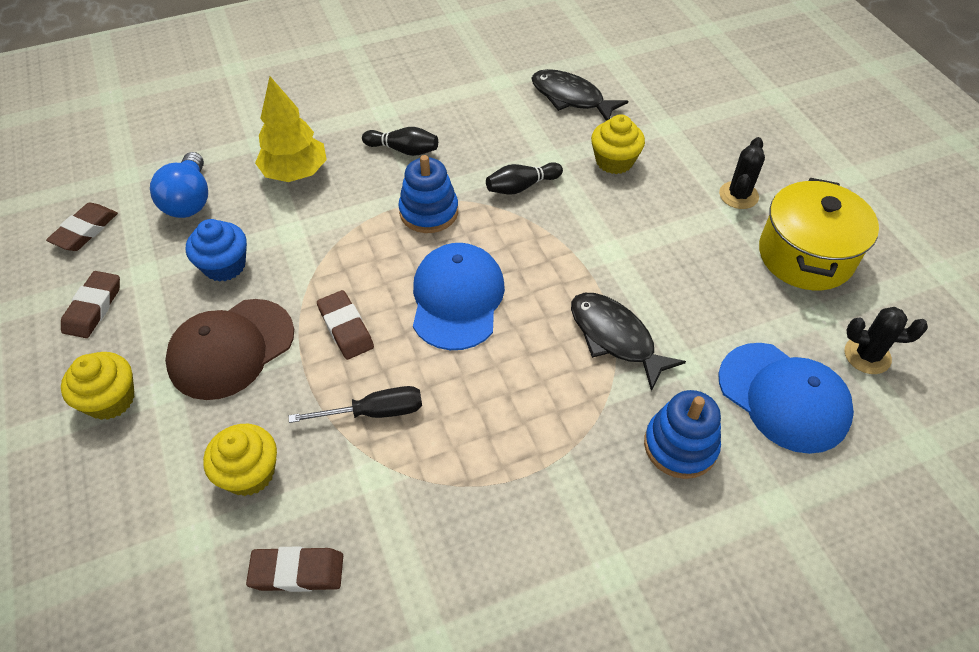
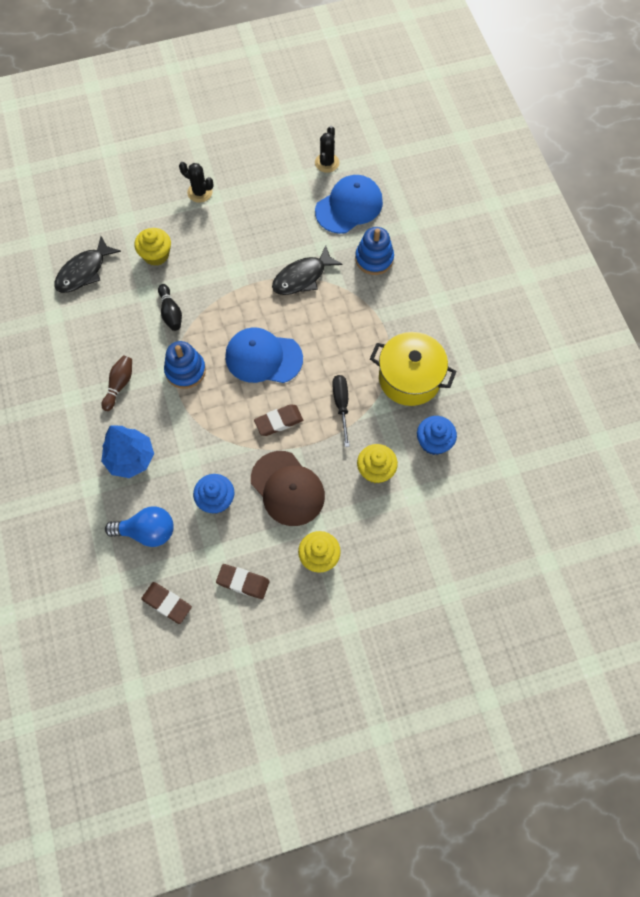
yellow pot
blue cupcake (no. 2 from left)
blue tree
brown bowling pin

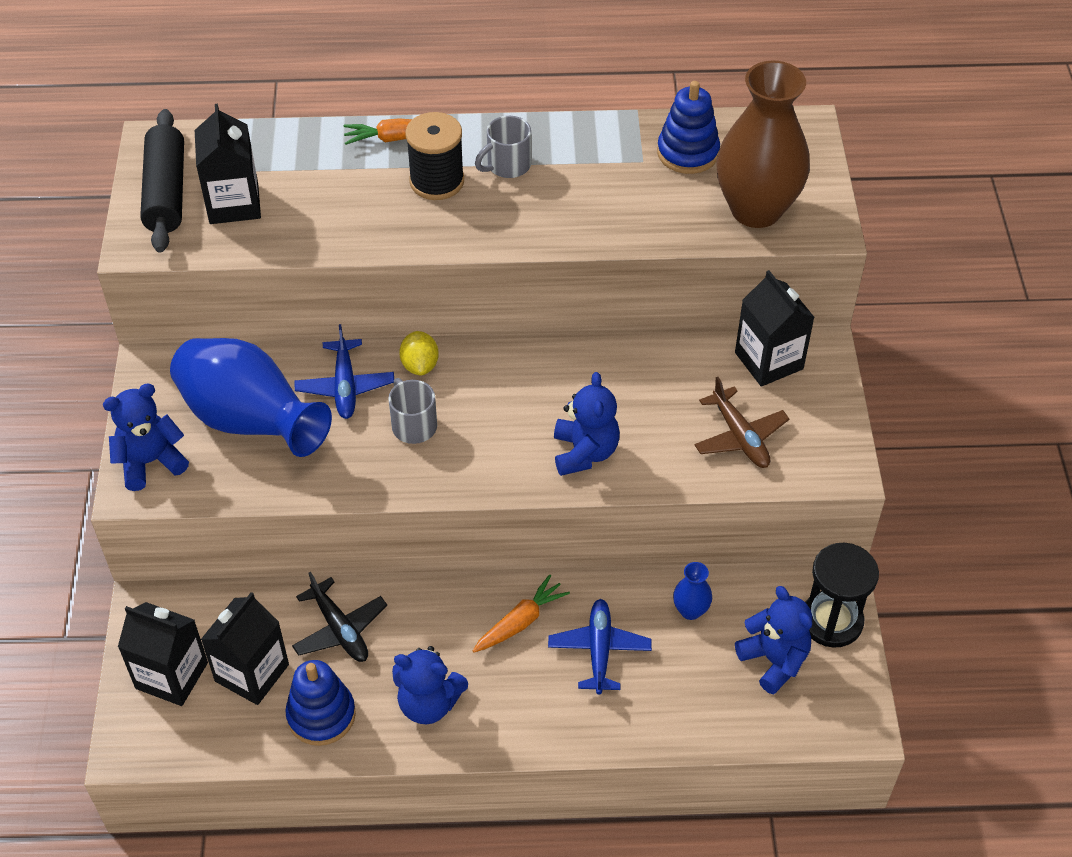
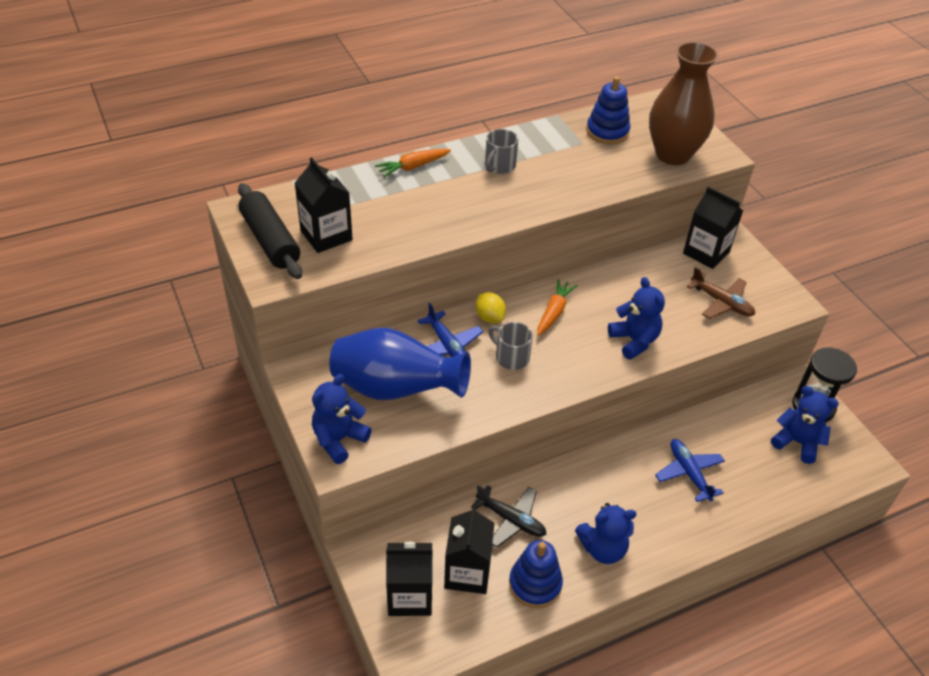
black spool
blue vase (no. 2 from left in the first image)
orange carrot (no. 2 from left)

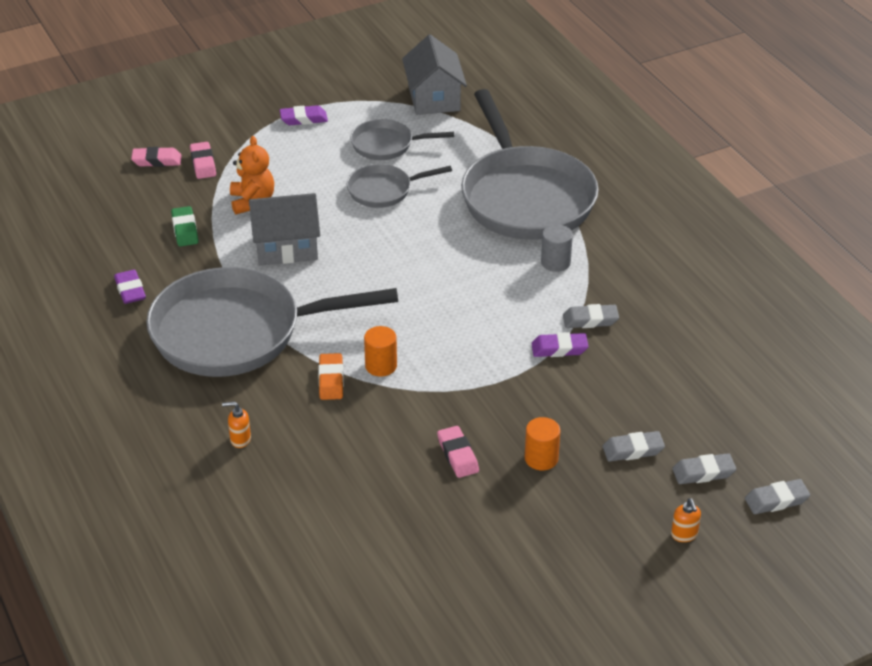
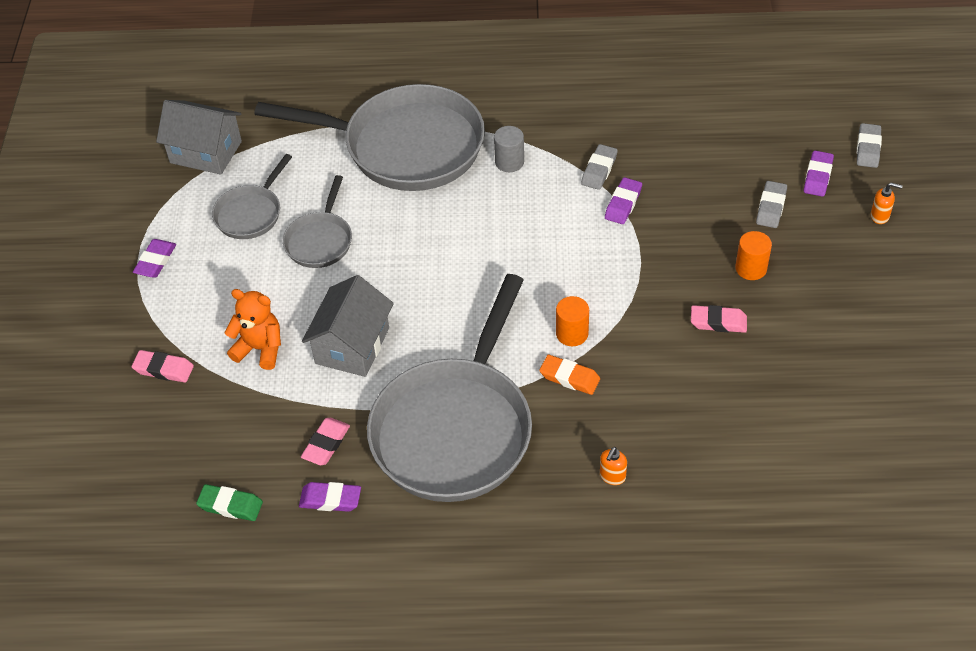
pink eraser (no. 2 from left)
green eraser
purple eraser (no. 4 from left)

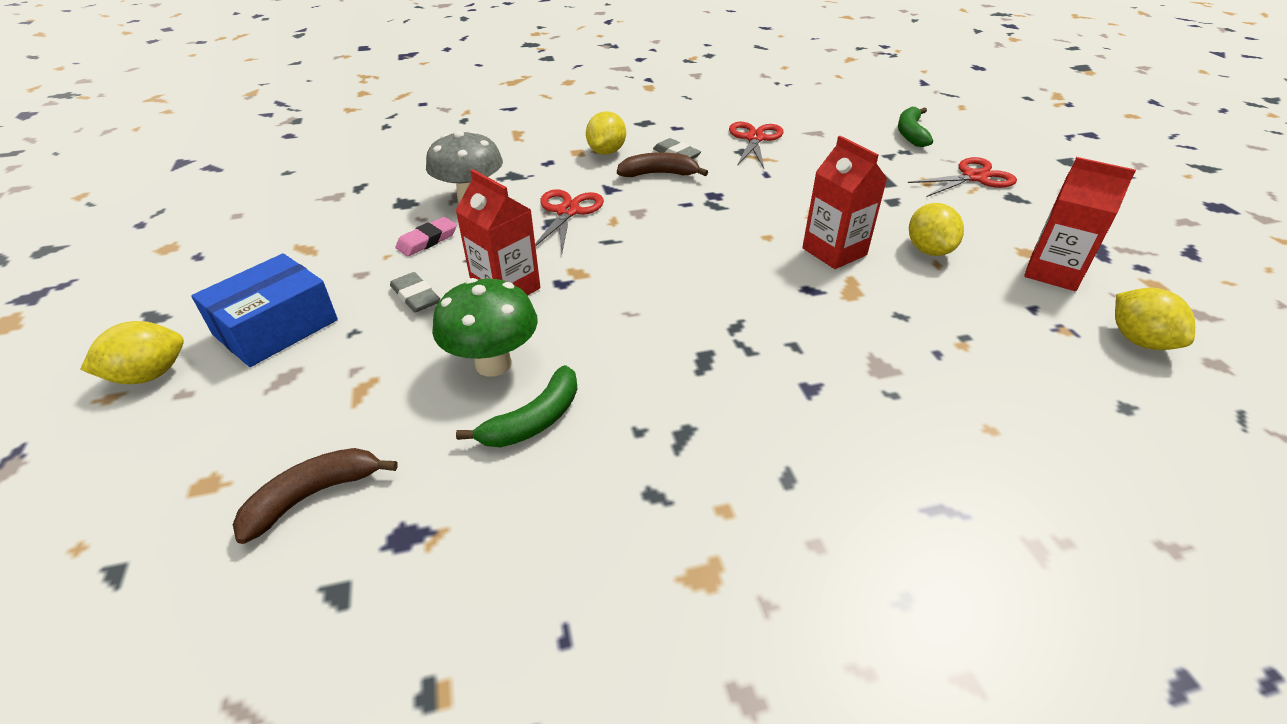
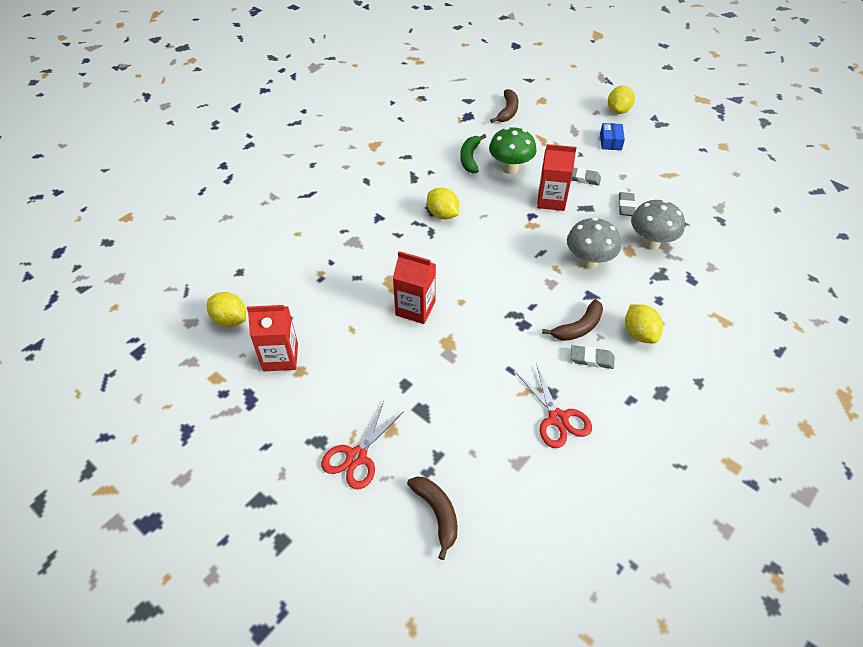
yellow lemon (no. 2 from left)
grey mushroom (no. 1 from left)
grey eraser (no. 3 from left)
brown banana (no. 1 from left)
blue box

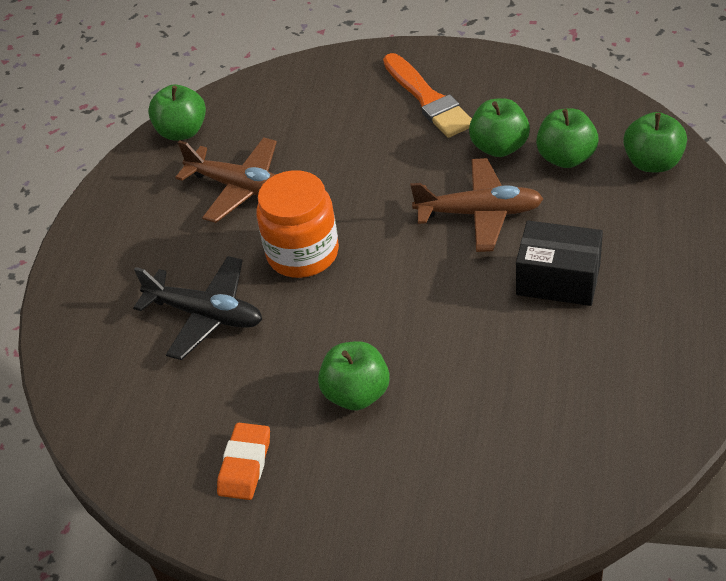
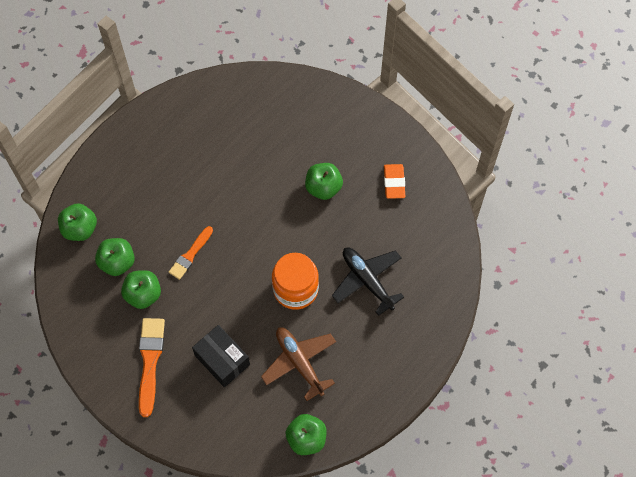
black box
orange brush (no. 2 from left)
orange eraser

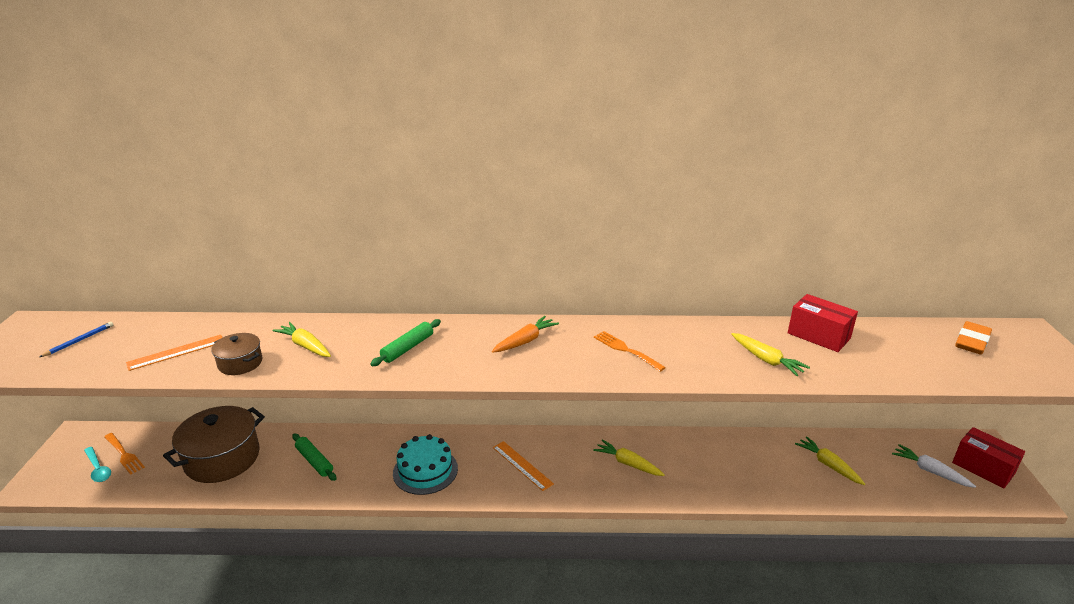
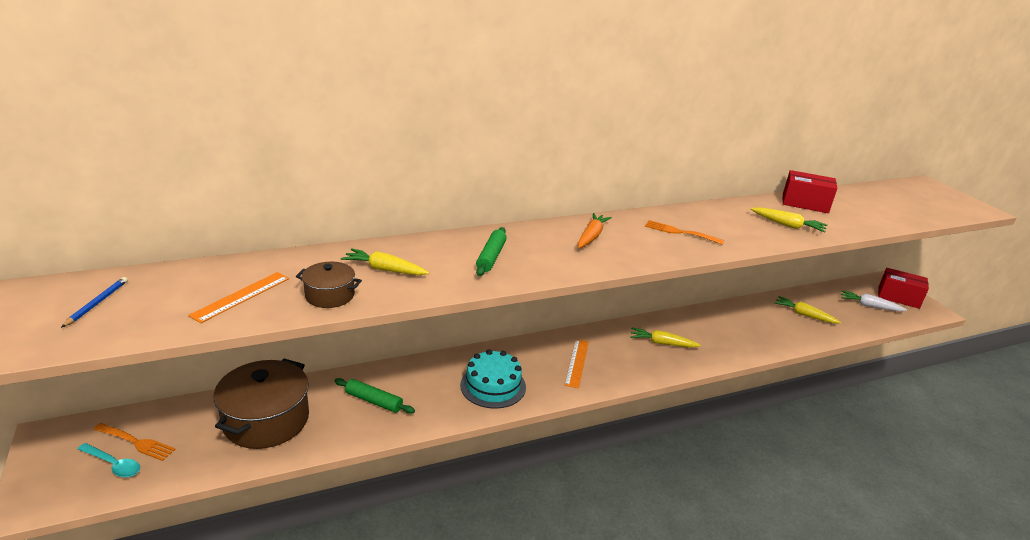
orange eraser
orange ruler (no. 2 from left)

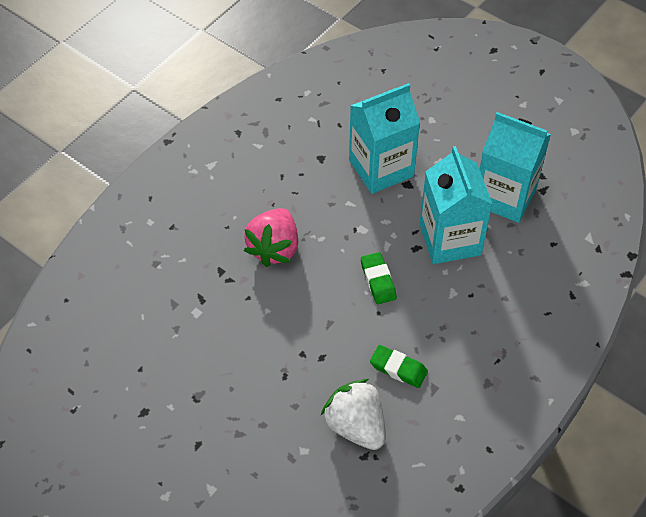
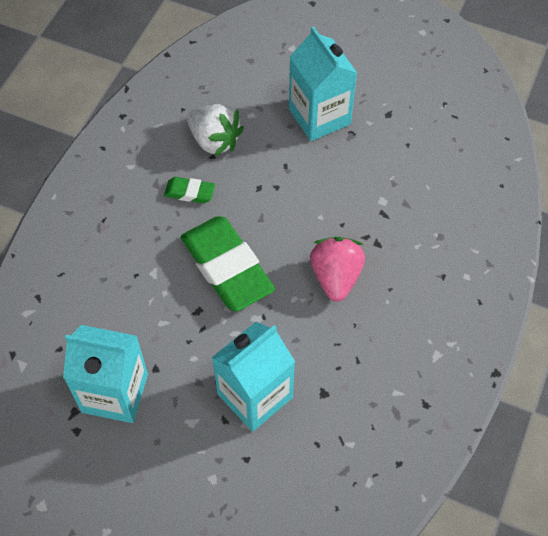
turquoise carton (no. 3 from left)
green eraser (no. 2 from left)

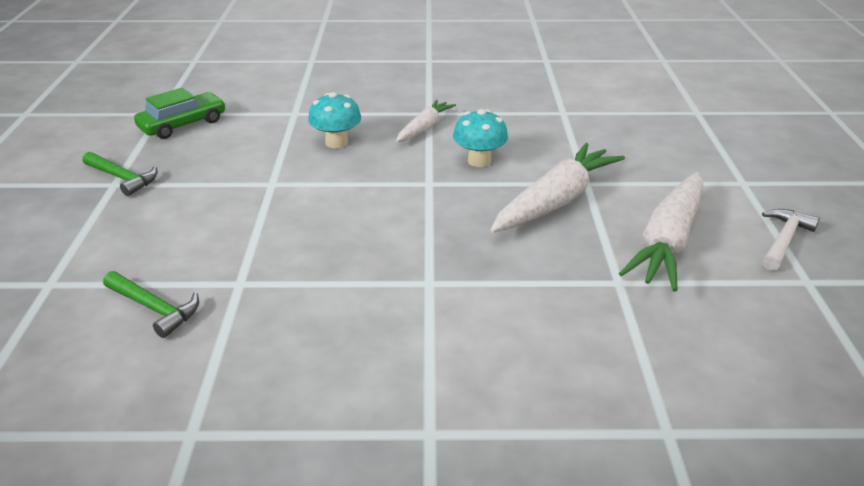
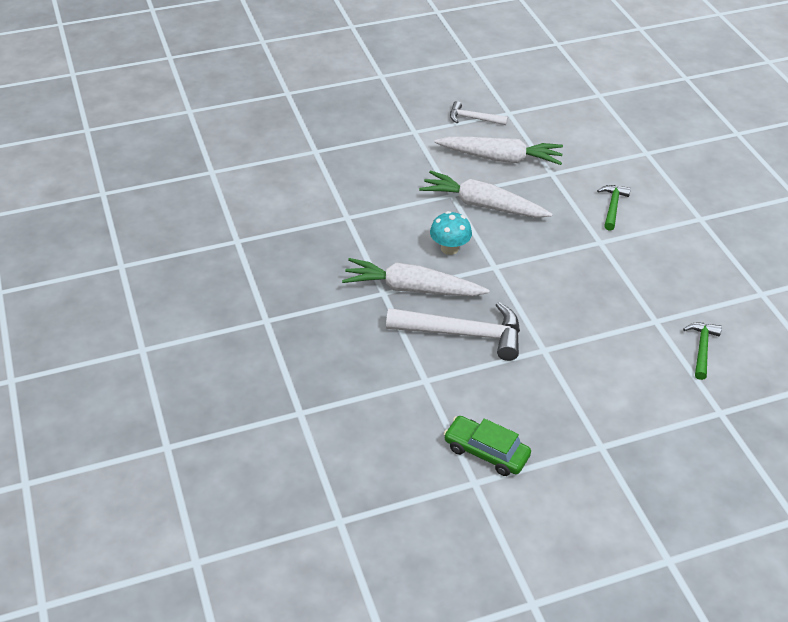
green hammer (no. 1 from left)
white hammer (no. 1 from left)
white carrot (no. 1 from left)

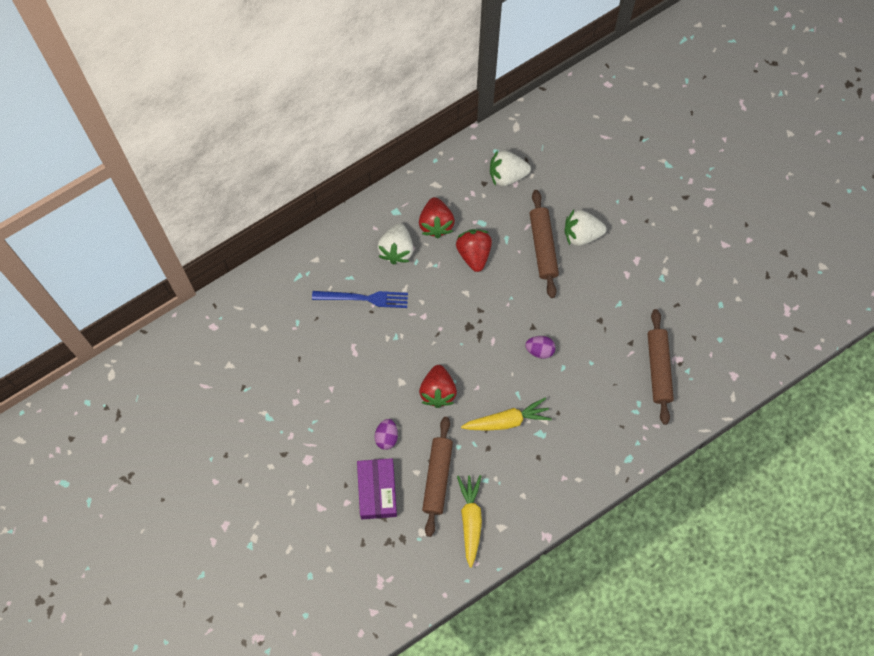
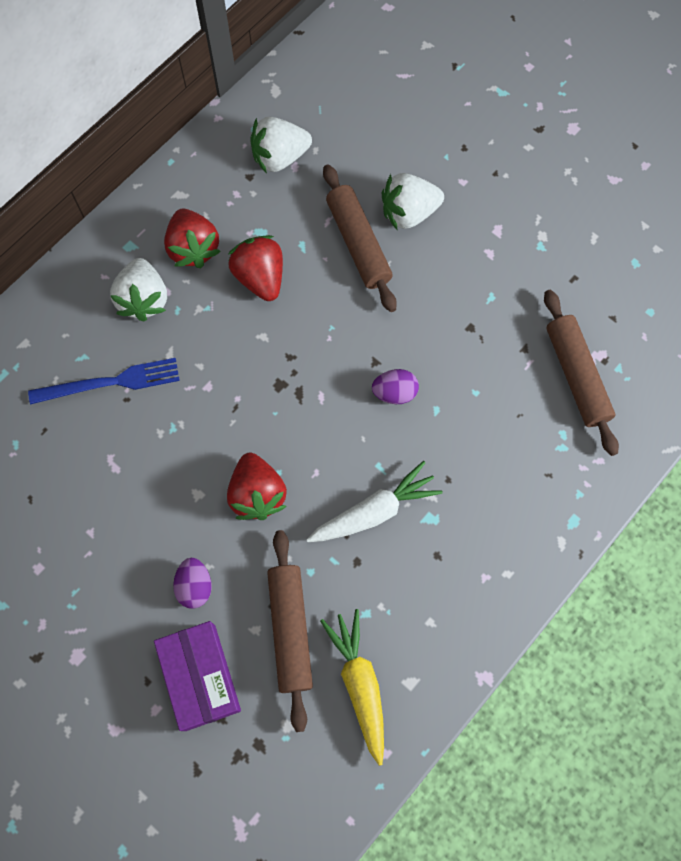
white carrot

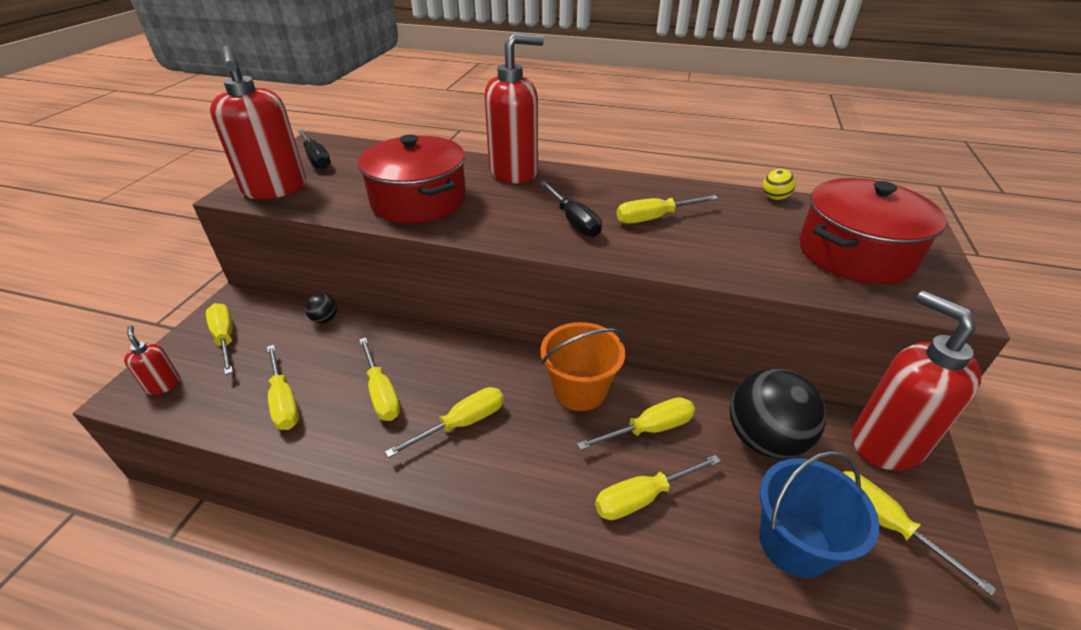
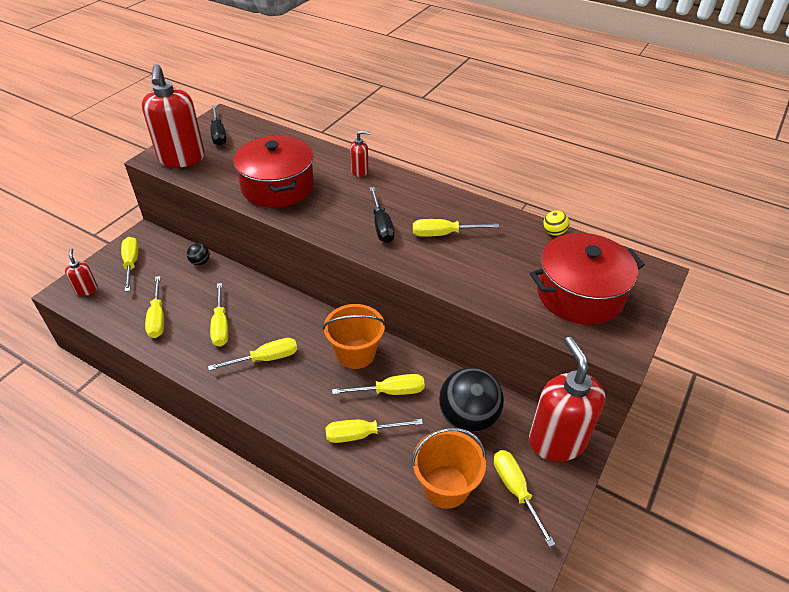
orange bucket (no. 2 from left)
red soap dispenser (no. 3 from left)

